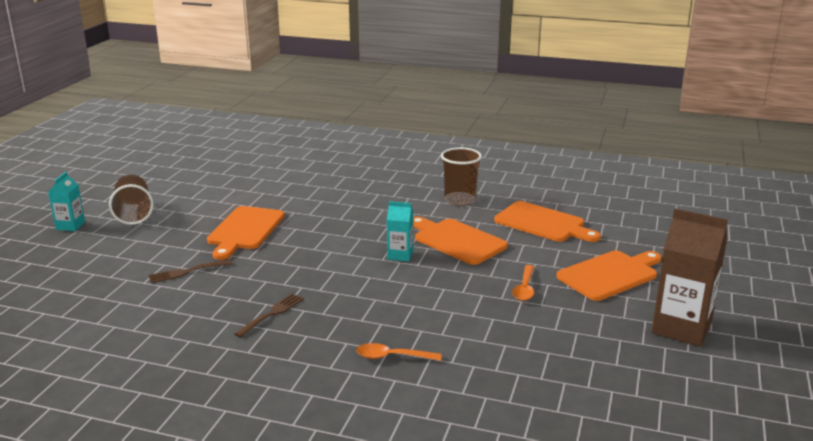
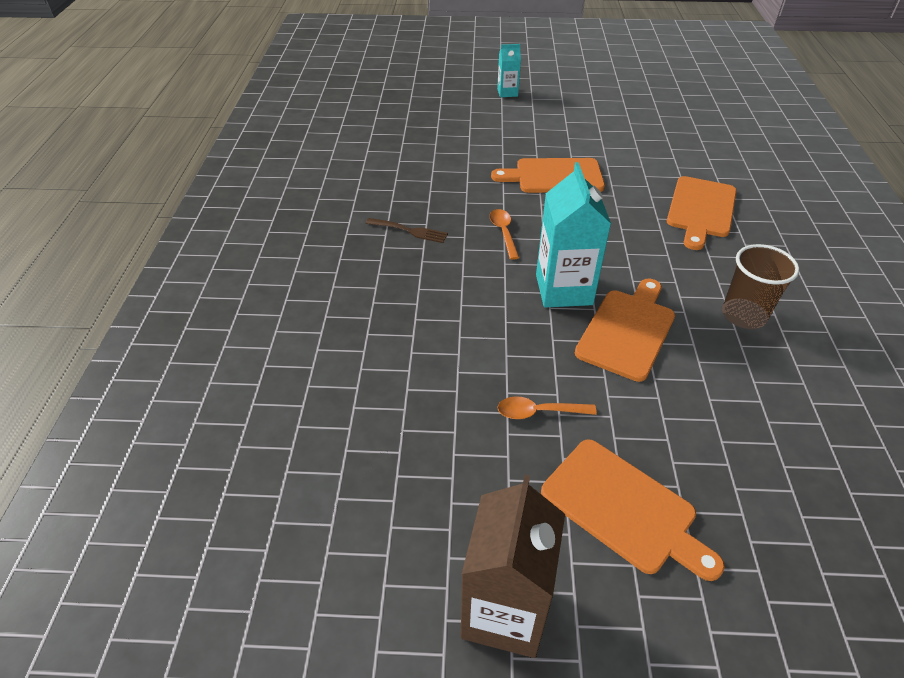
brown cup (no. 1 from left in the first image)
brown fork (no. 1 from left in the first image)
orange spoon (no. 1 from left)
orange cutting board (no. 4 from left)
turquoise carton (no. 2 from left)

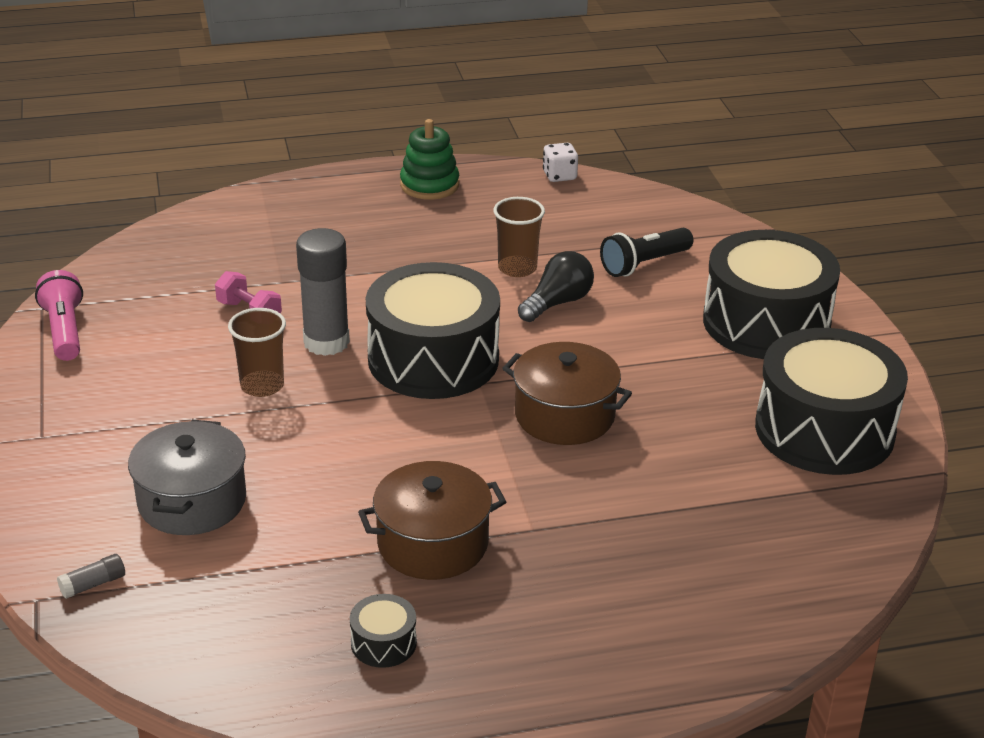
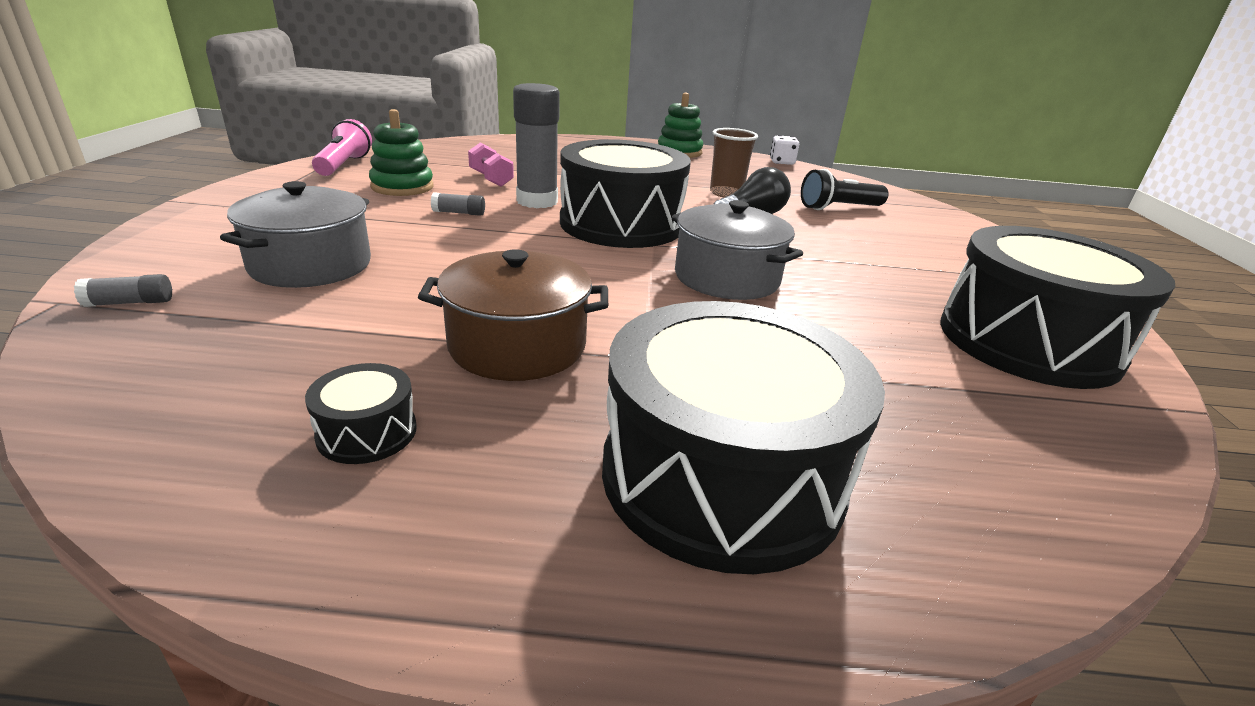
green stacking toy (no. 1 from left)
black drum (no. 3 from left)
grey glue stick (no. 2 from left)
grey pot (no. 2 from left)

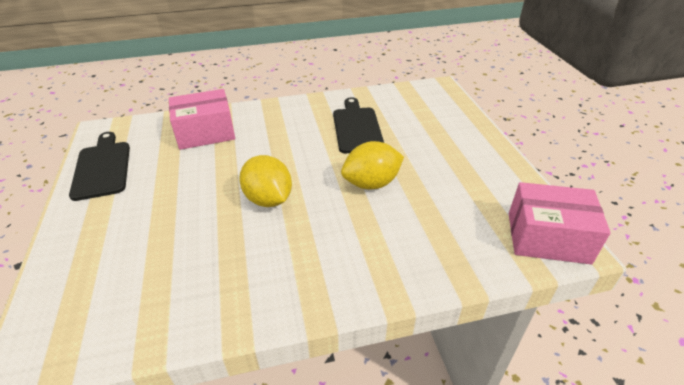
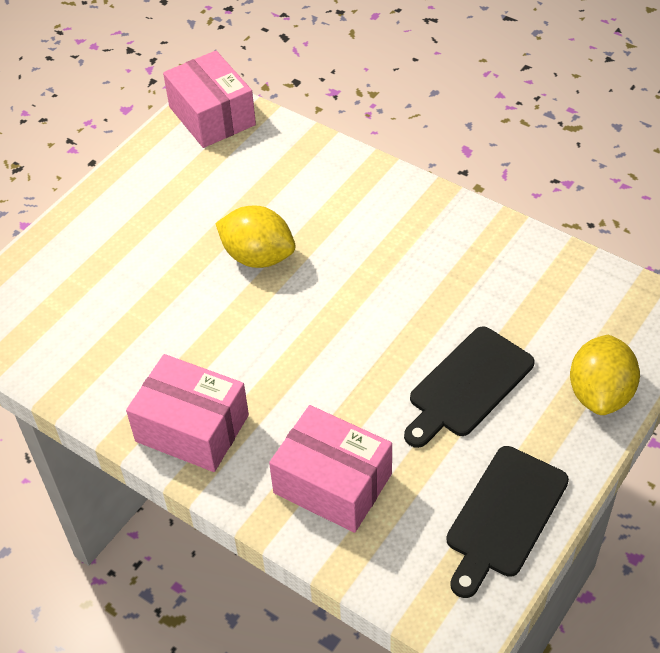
pink box (no. 1 from left)
yellow lemon (no. 2 from left)
black cutting board (no. 1 from left)

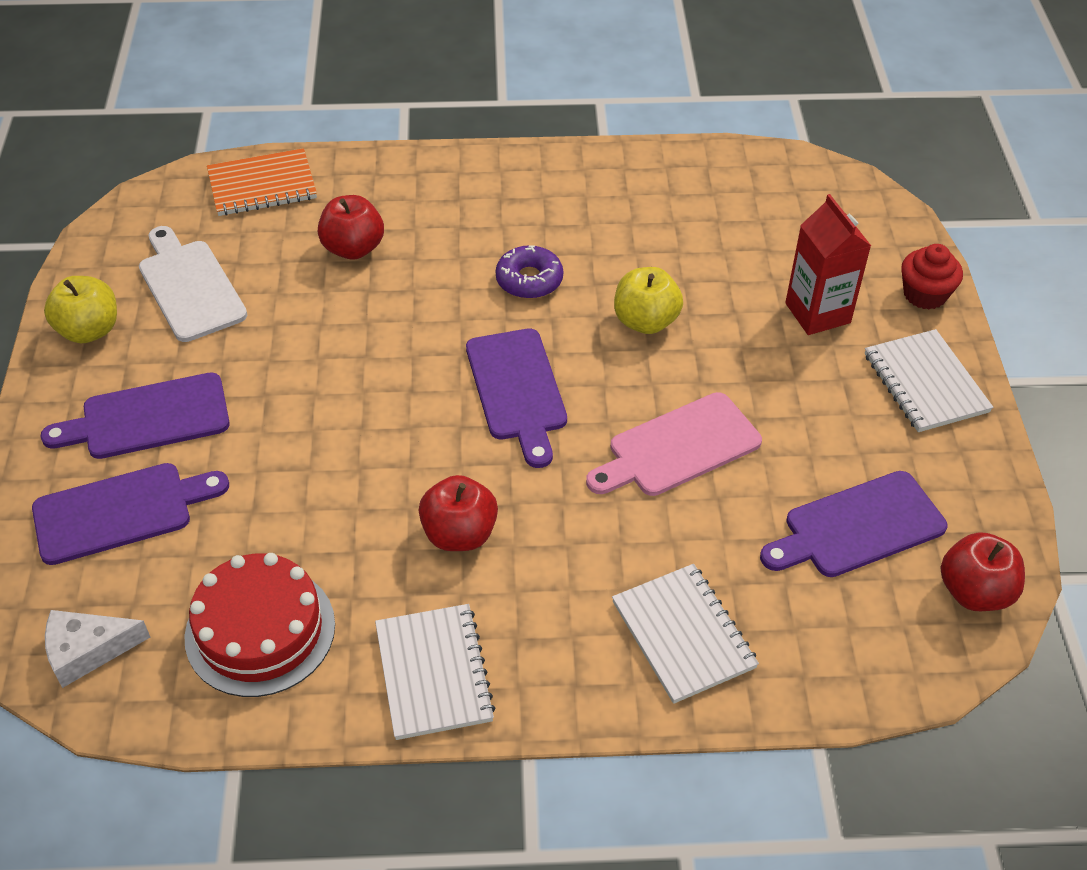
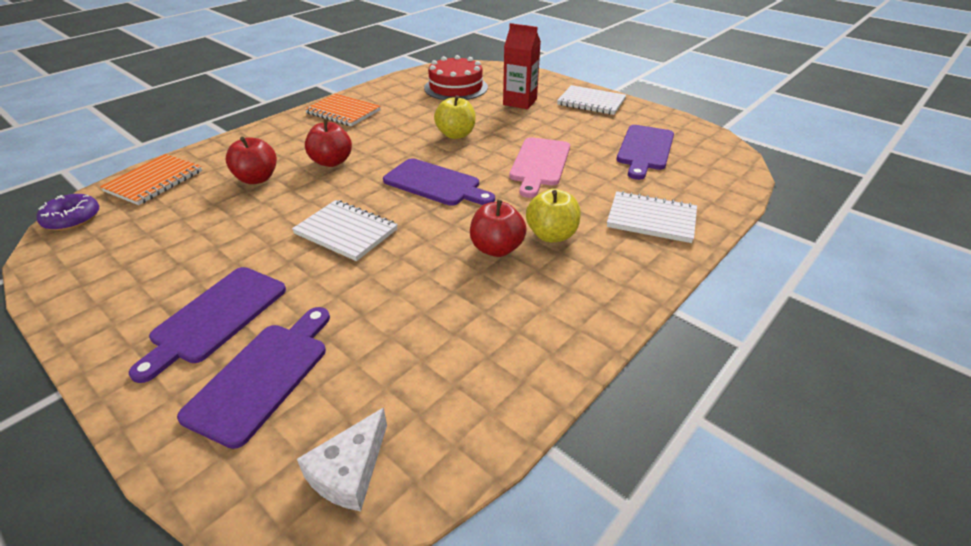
white cutting board
red cupcake
orange notebook (no. 2 from left)
yellow apple (no. 2 from left)
red cake
white notebook (no. 1 from left)
purple donut
red apple (no. 2 from left)

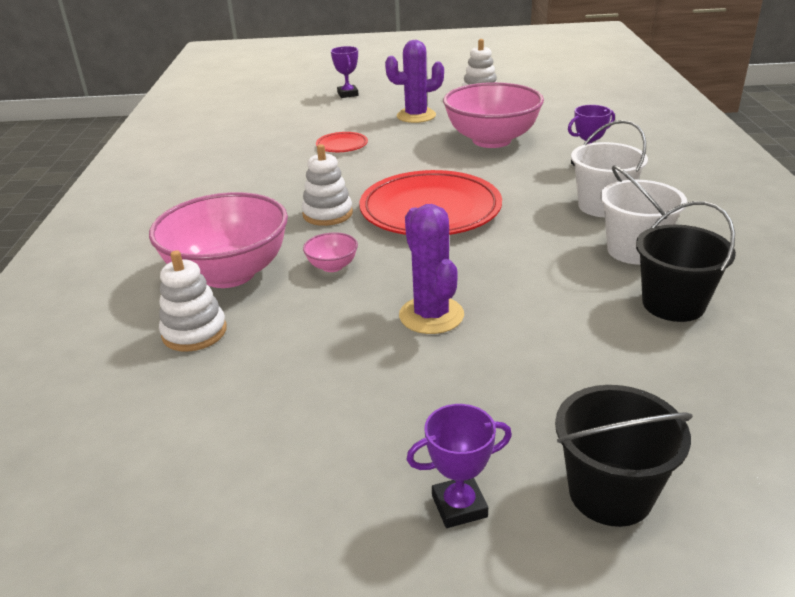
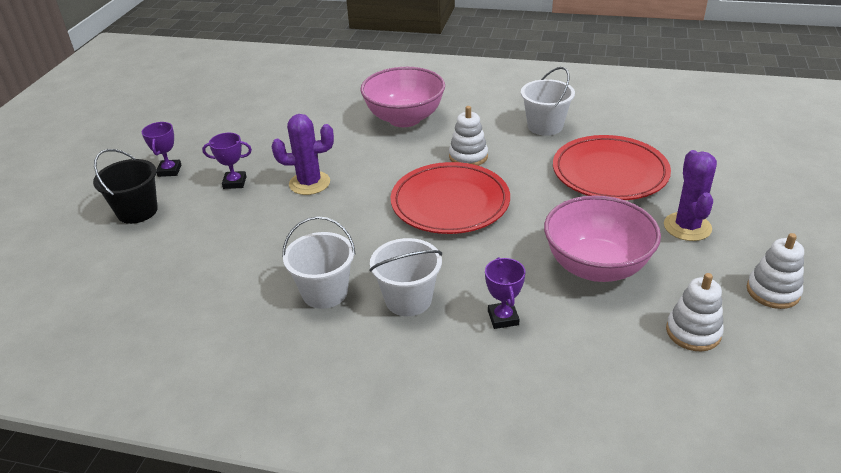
pink bowl (no. 2 from left in the first image)
black bucket (no. 2 from left in the first image)
white bucket (no. 3 from left)
white stacking toy (no. 2 from left)
purple trophy (no. 2 from left)
red plate (no. 2 from left)

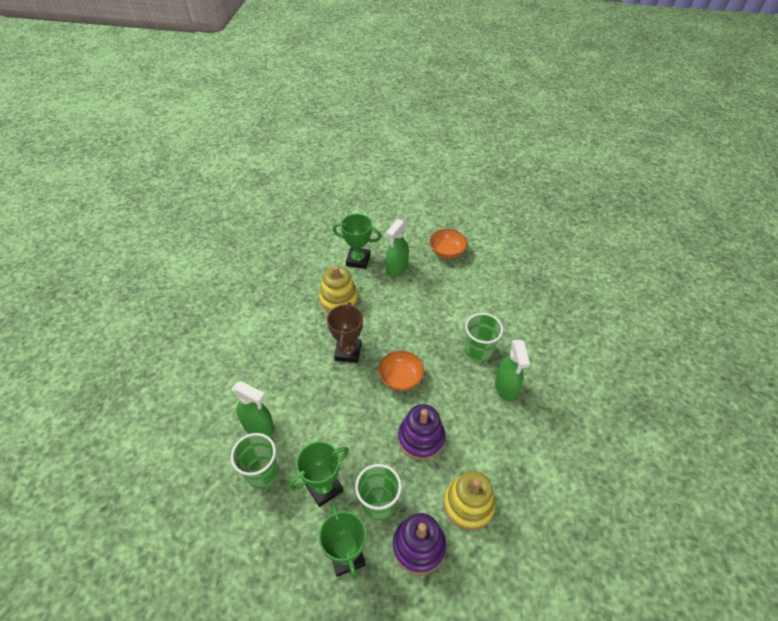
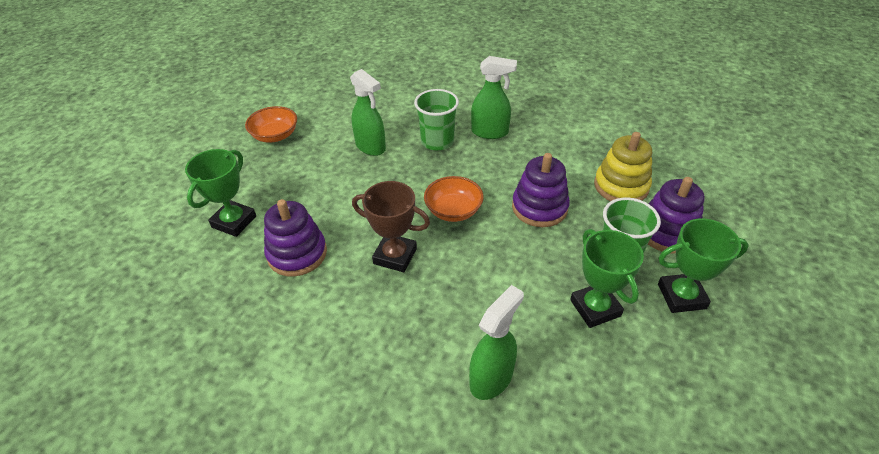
green cup (no. 1 from left in the first image)
green spray bottle (no. 1 from left)
purple stacking toy (no. 1 from left)

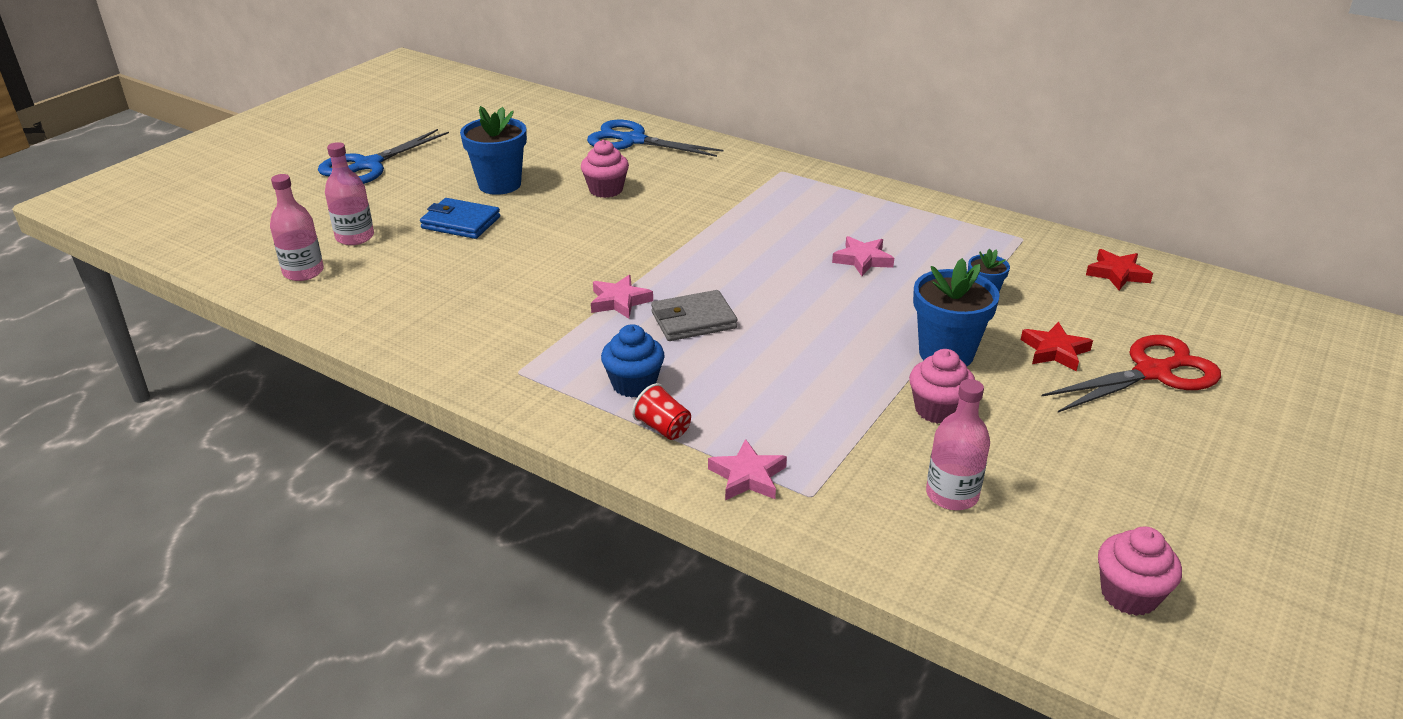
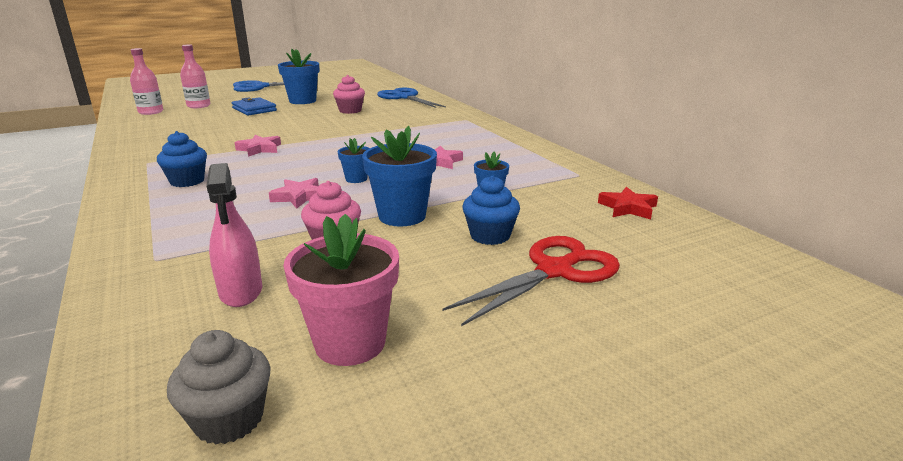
red cup
grey wallet
pink flower pot
blue flower pot (no. 2 from left)
pink star (no. 2 from left)
pink spray bottle
blue cupcake (no. 2 from left)
grey cupcake
red scissors

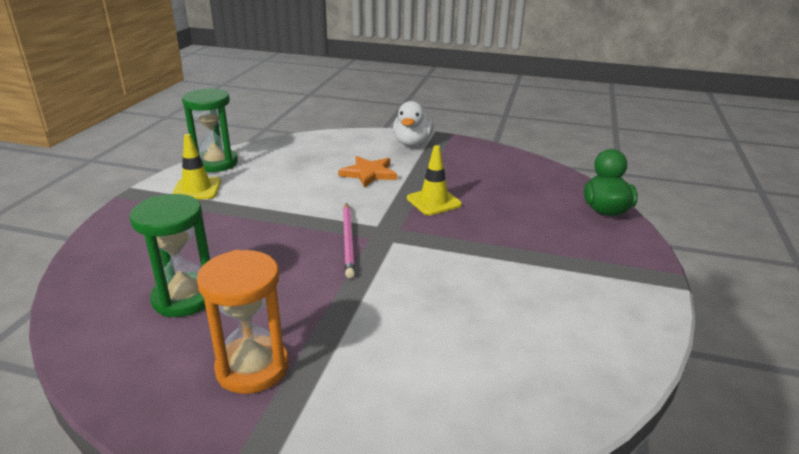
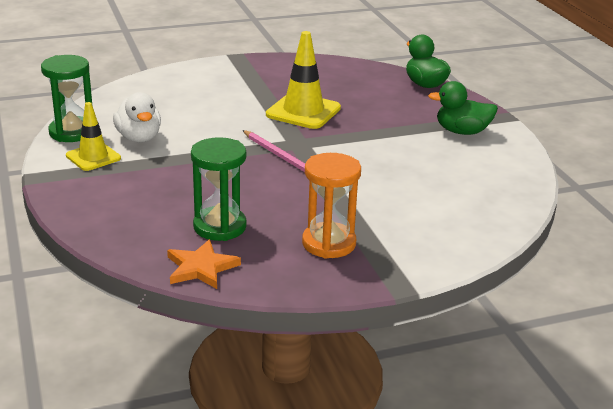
green duck (no. 2 from left)
orange star
white duck
yellow traffic cone (no. 2 from left)

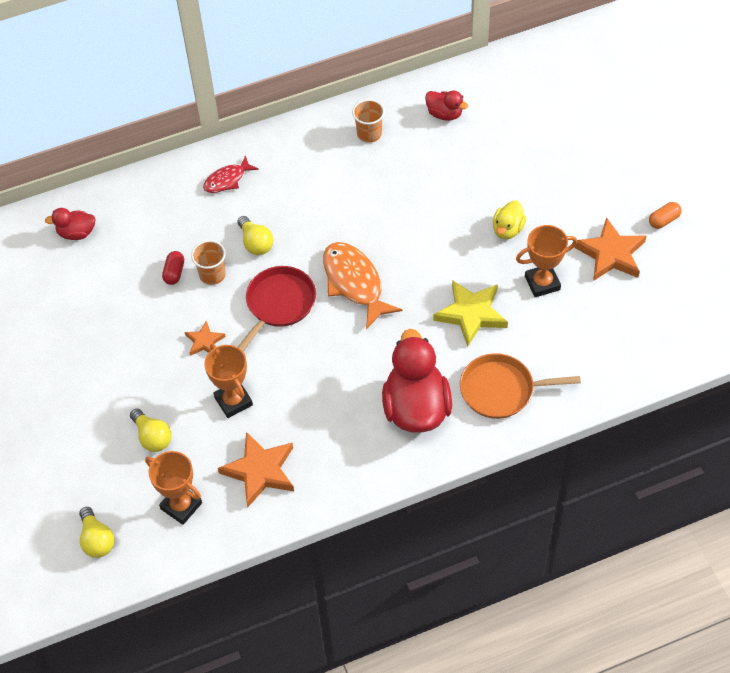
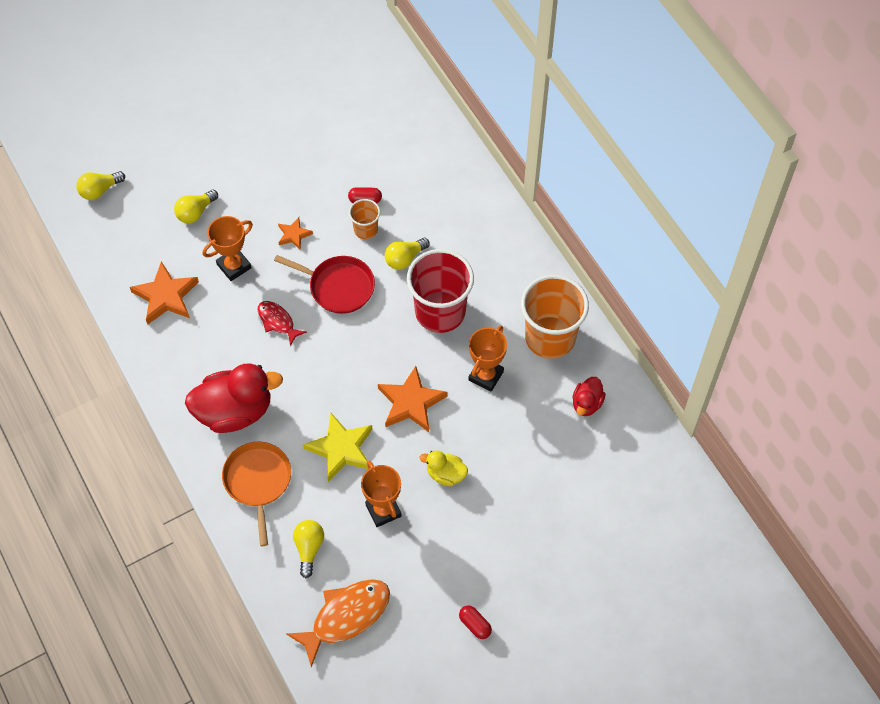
red duck (no. 1 from left in the first image)
yellow light bulb (no. 3 from left)
red cup
orange trophy (no. 3 from left)
red fish
orange fish
orange star (no. 3 from left)
red capsule (no. 2 from left)
orange cup (no. 2 from left)

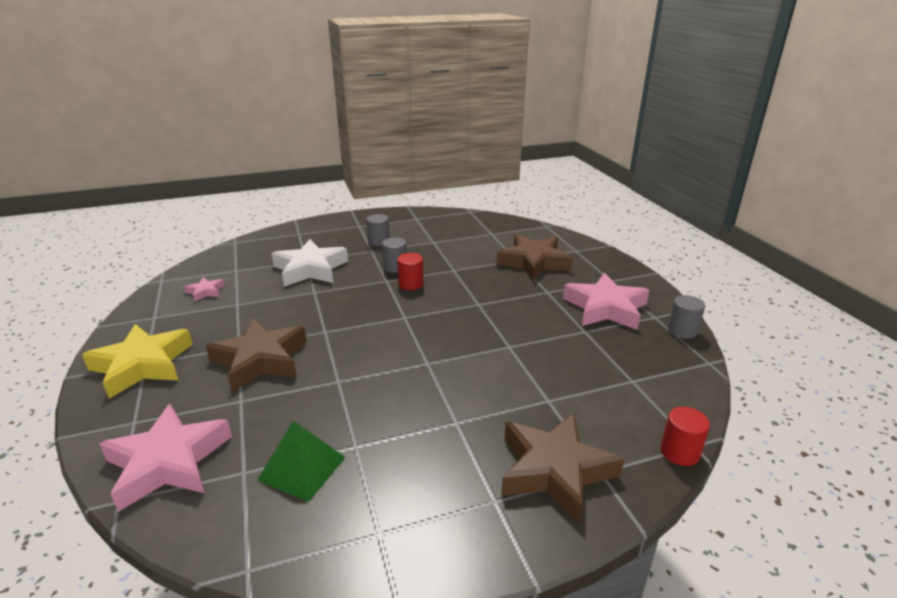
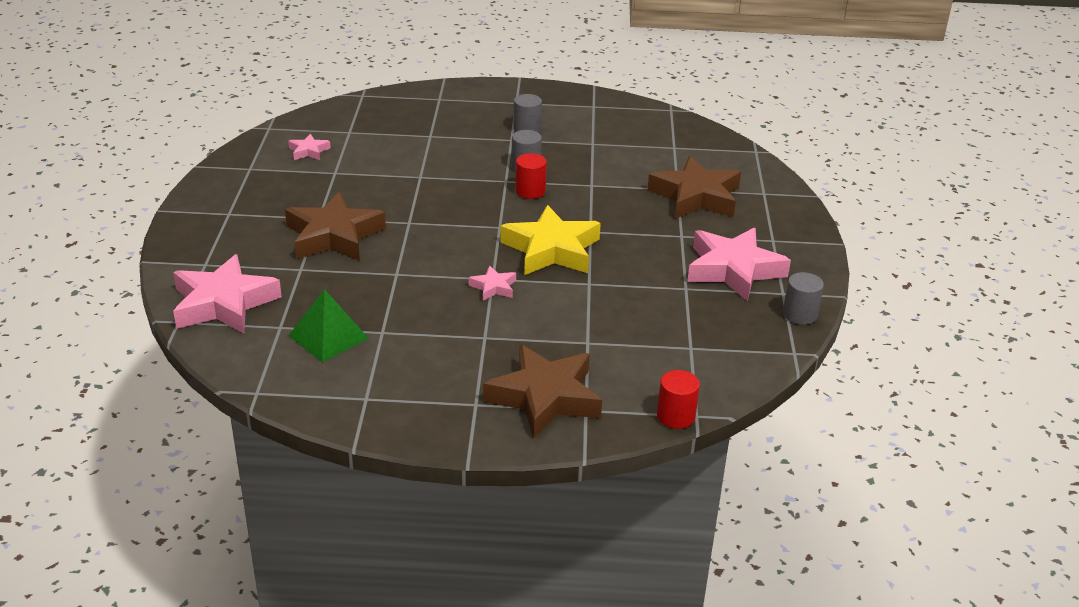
white star
pink star (no. 3 from left)
yellow star

